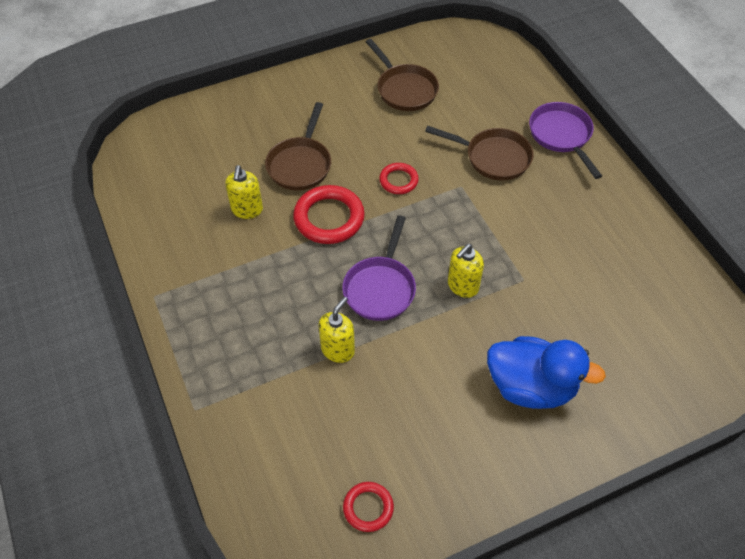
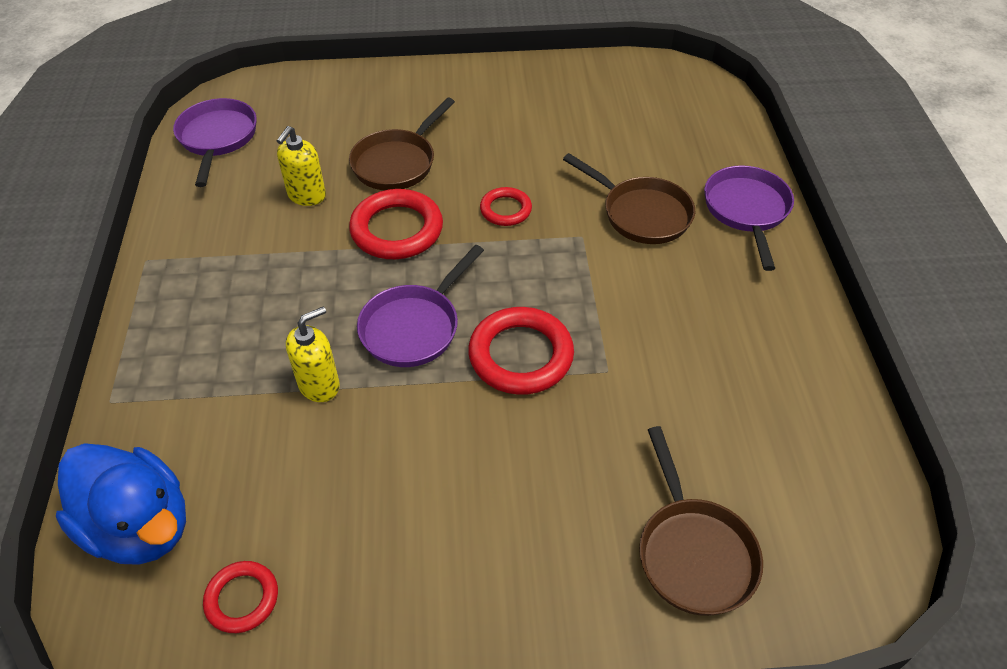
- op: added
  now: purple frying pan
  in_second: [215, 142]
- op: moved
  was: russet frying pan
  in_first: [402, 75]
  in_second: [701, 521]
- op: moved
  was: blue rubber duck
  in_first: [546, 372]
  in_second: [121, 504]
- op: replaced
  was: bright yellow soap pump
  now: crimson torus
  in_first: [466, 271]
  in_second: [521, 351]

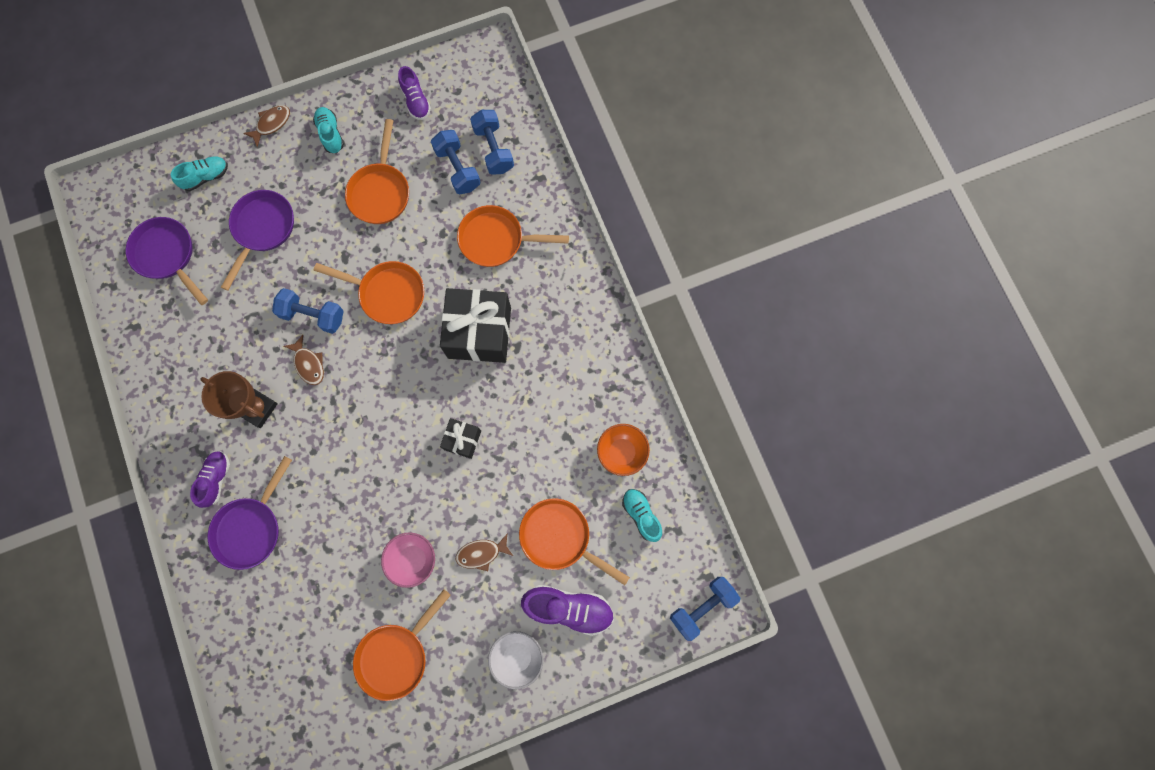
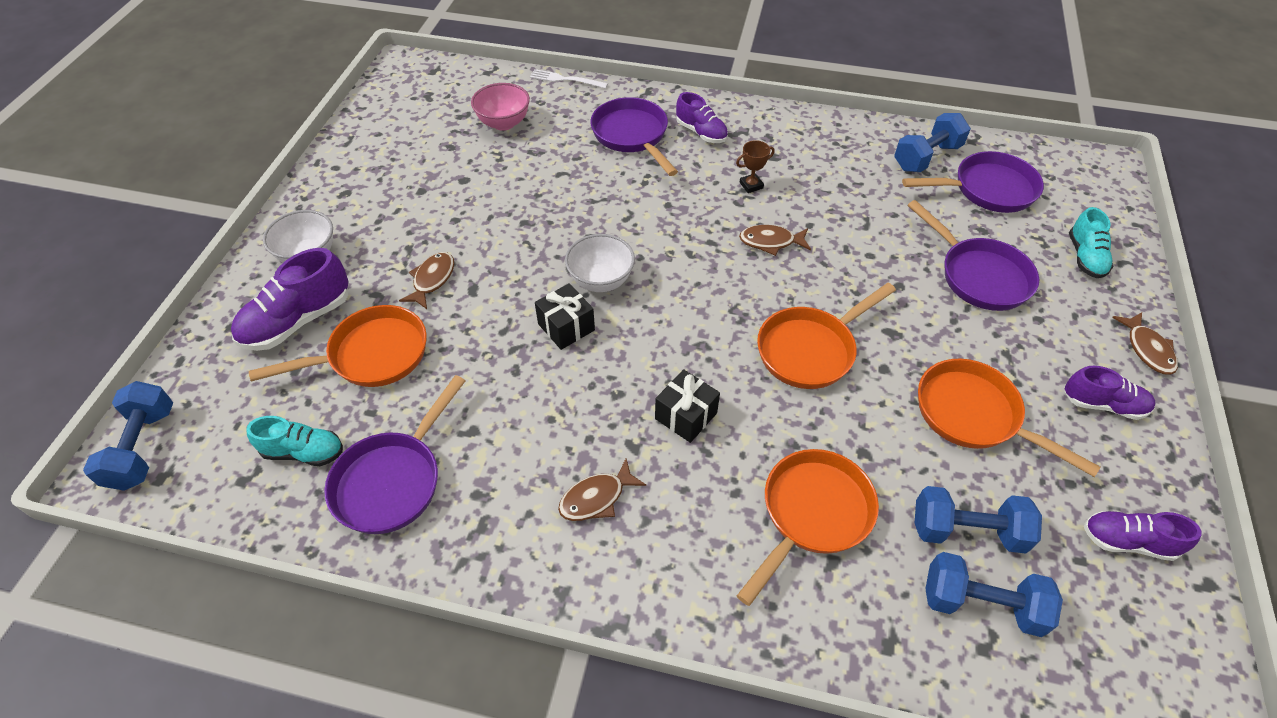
- op: removed
  was: orange frying pan
  in_first: [402, 645]
- op: added
  now: pure white fork
  in_second: [569, 79]
- op: added
  now: russet toy fish
  in_second: [602, 489]
- op: added
  now: pure white bowl
  in_second: [600, 263]
- op: moved
  was: blue hand weight
  in_first: [307, 311]
  in_second: [932, 142]
- op: moved
  was: rose-pink bowl
  in_first: [408, 560]
  in_second: [500, 107]
- op: replaced
  was: orange bowl
  now: purple frying pan
  in_first: [623, 450]
  in_second: [394, 454]
- op: recoloured
  was: teal shoe
  now: purple shoe
  in_first: [328, 130]
  in_second: [1110, 393]
- op: resized
  was: russet trophy
  in_first: [239, 399]
  in_second: [755, 166]
  ratio: 0.5
- op: resized
  was: ebony wrapped gift
  in_first: [475, 325]
  in_second: [687, 406]
  ratio: 0.5

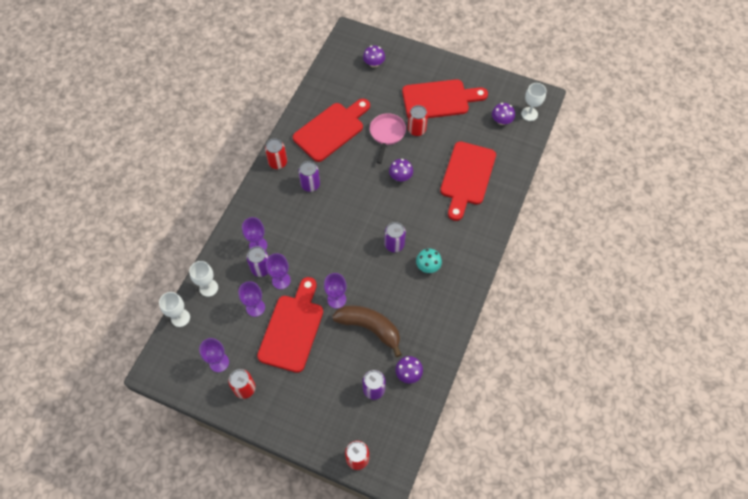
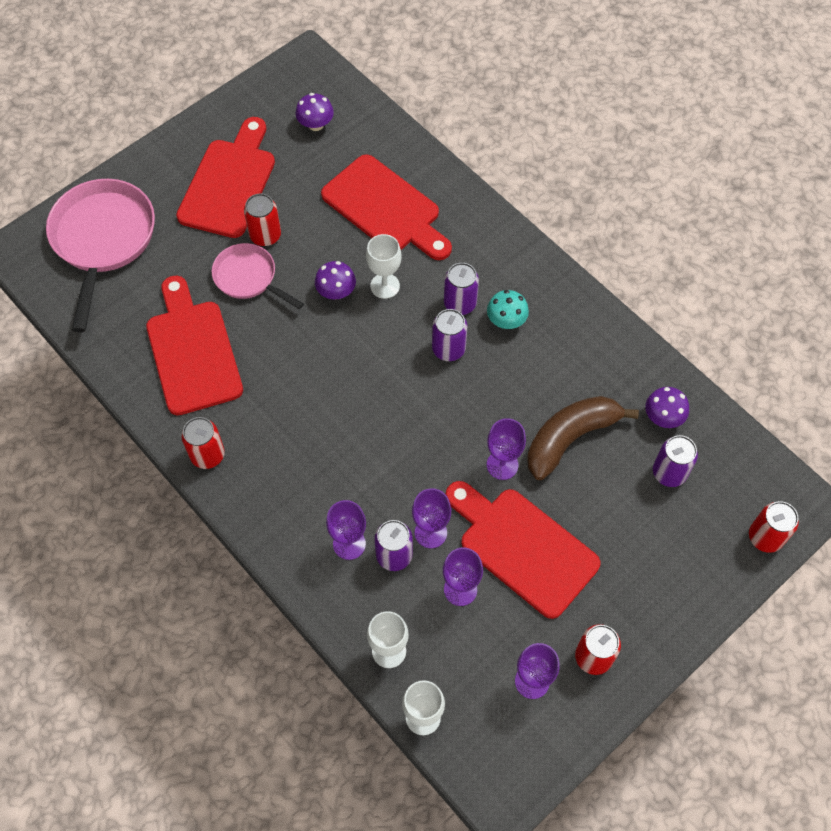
- op: moved
  was: purple can
  in_first: [309, 176]
  in_second: [461, 289]
- op: moved
  was: pure white goblet
  in_first: [533, 102]
  in_second: [384, 266]
- op: replaced
  was: purple toadstool
  now: rose-pink frying pan
  in_first: [374, 57]
  in_second: [100, 255]

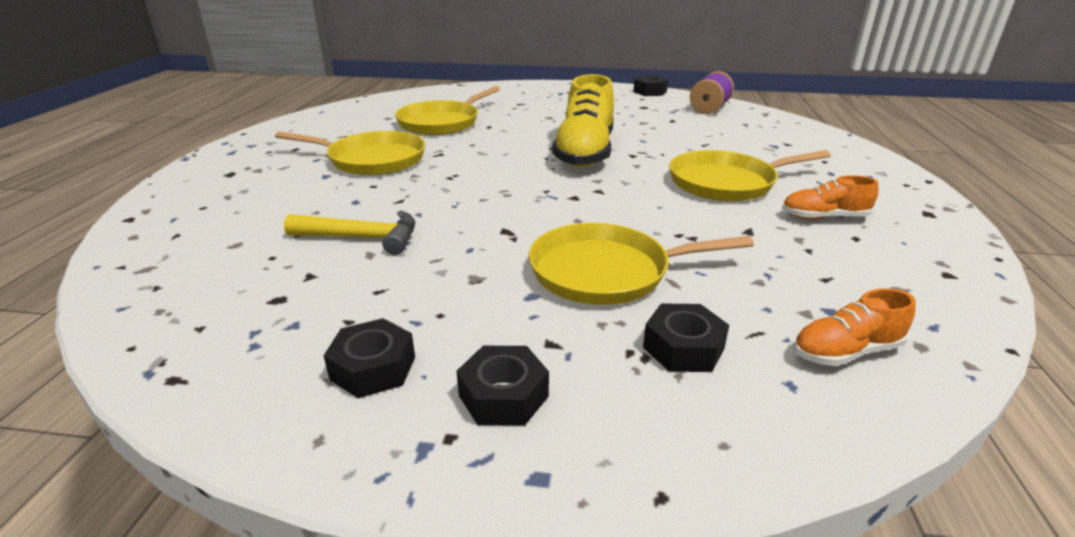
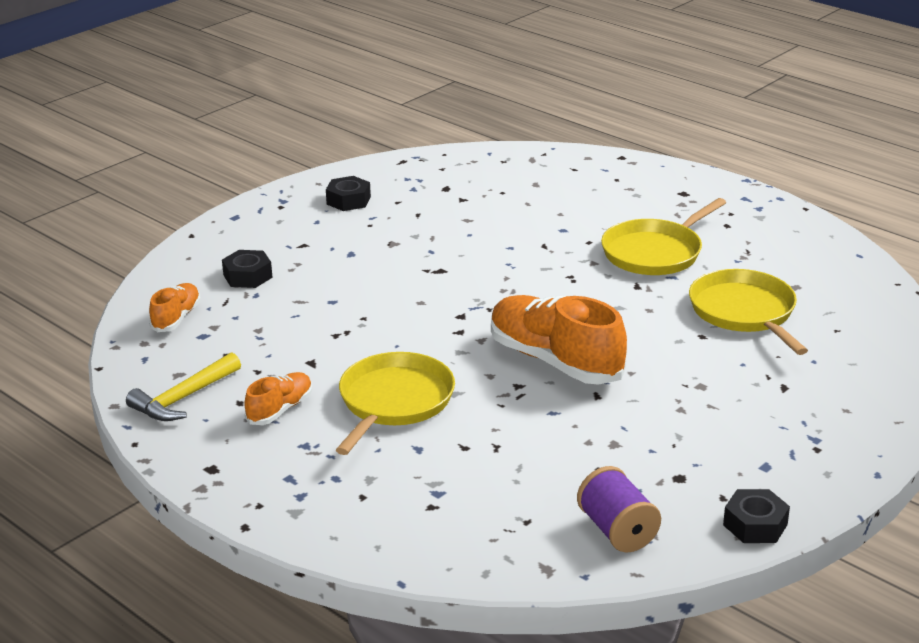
- op: removed
  was: ebony hexagon nut
  in_first: [503, 386]
- op: removed
  was: bright yellow frying pan
  in_first: [641, 264]
- op: moved
  was: bright yellow carpenter's hammer
  in_first: [349, 232]
  in_second: [183, 386]
- op: recoloured
  was: bright yellow shoe
  now: orange shoe
  in_first: [583, 120]
  in_second: [559, 340]

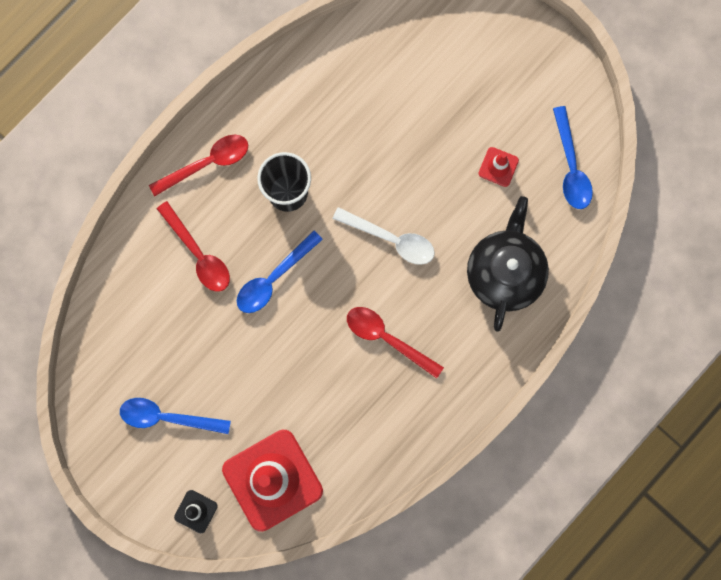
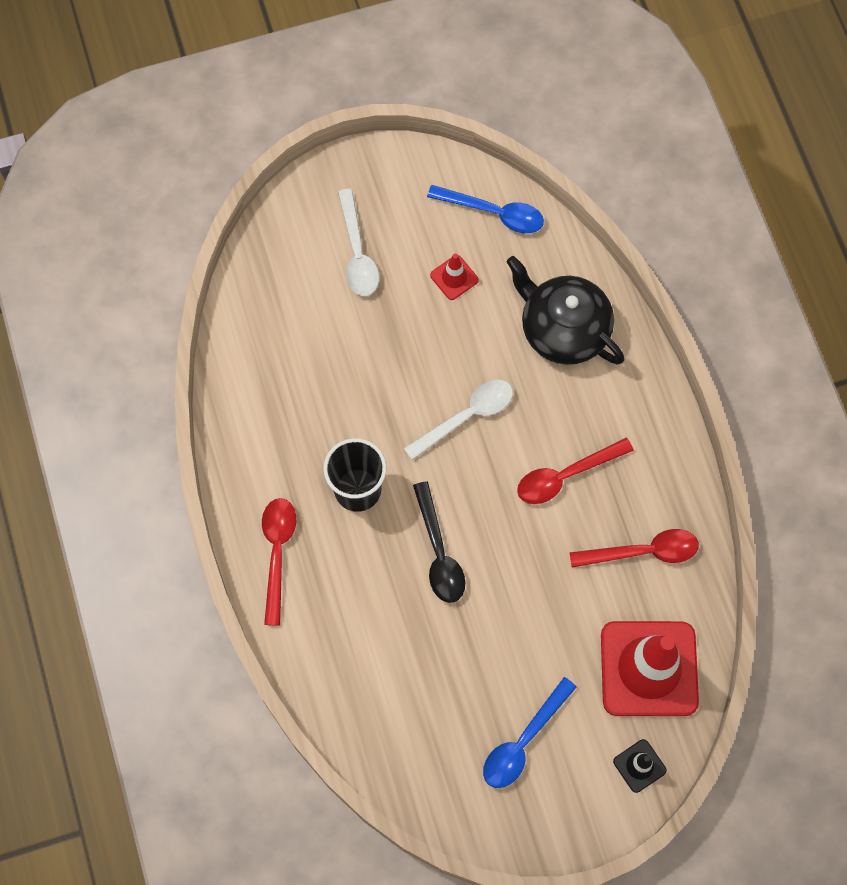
- op: added
  now: pure white teaspoon
  in_second: [358, 242]
- op: moved
  was: crimson teaspoon
  in_first: [193, 246]
  in_second: [634, 548]
- op: recoloured
  was: blue teaspoon
  now: ebony teaspoon
  in_first: [280, 271]
  in_second: [439, 542]

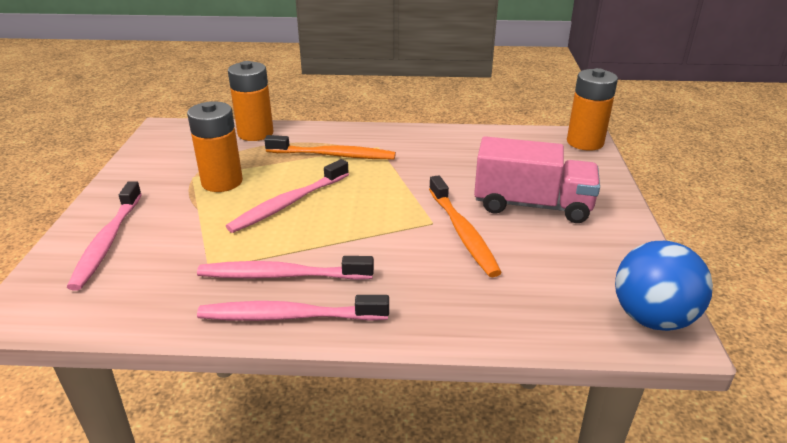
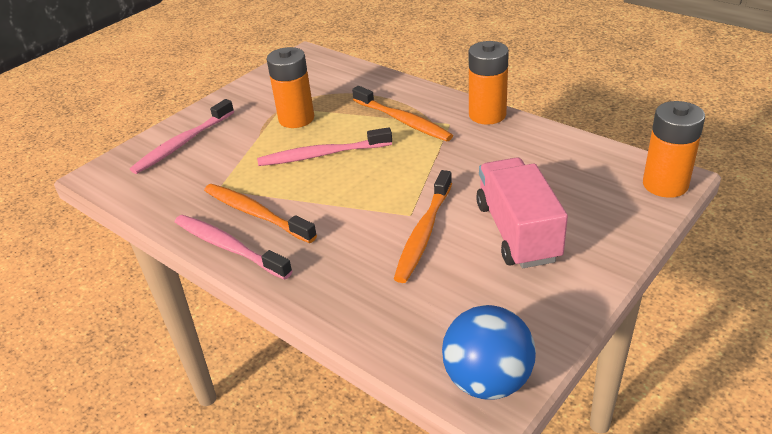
- op: moved
  was: orange AA battery
  in_first: [251, 101]
  in_second: [489, 83]
- op: recoloured
  was: rose-pink tooth brush
  now: orange tooth brush
  in_first: [285, 268]
  in_second: [260, 213]
- op: turned
  was: rose-pink truck
  in_first: [537, 179]
  in_second: [522, 212]
  clockwise: -150

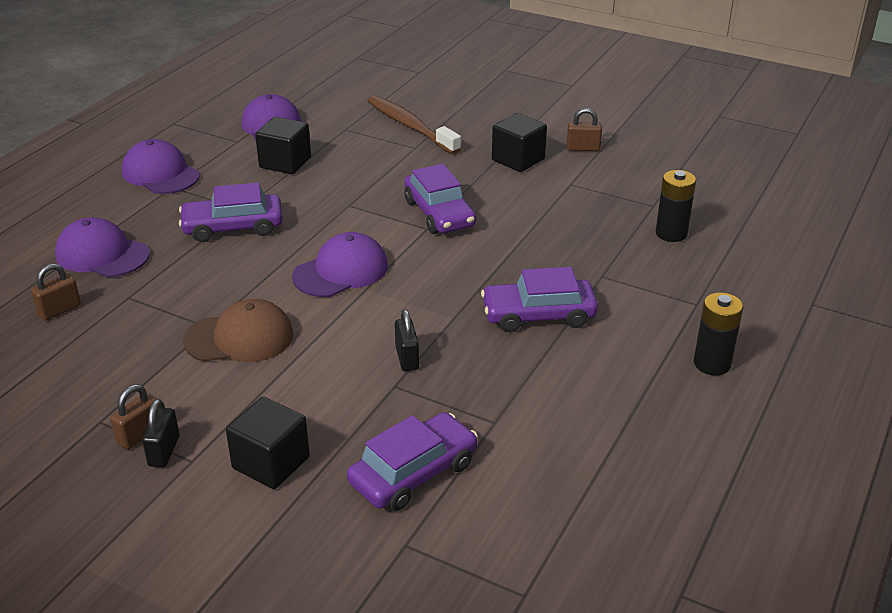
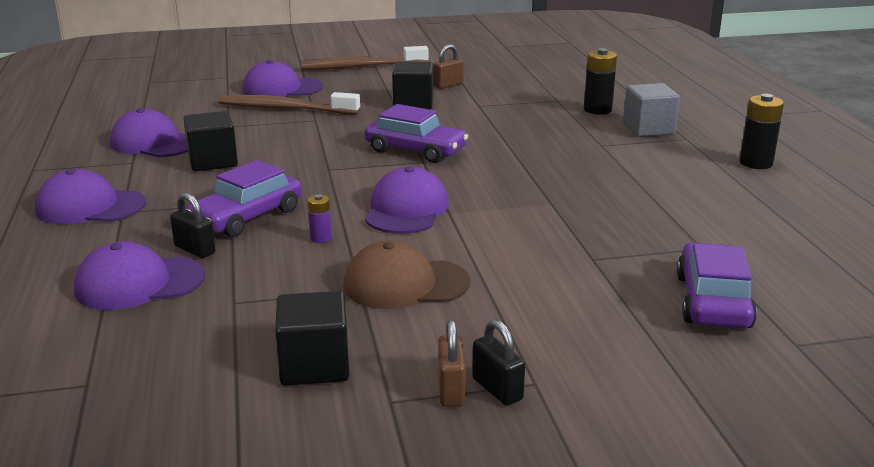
- op: removed
  was: russet lock
  in_first: [56, 292]
- op: removed
  was: purple toy car
  in_first: [539, 299]
- op: added
  now: purple cap
  in_second: [283, 78]
- op: added
  now: russet tooth brush
  in_second: [365, 58]
- op: added
  now: purple AA battery
  in_second: [319, 218]
- op: added
  now: ash-grey solid cube
  in_second: [651, 110]
- op: moved
  was: ebony solid cube
  in_first: [268, 443]
  in_second: [312, 338]
- op: moved
  was: ebony lock
  in_first: [407, 340]
  in_second: [192, 225]
- op: turned
  was: russet cap
  in_first: [238, 330]
  in_second: [406, 275]
  clockwise: -135

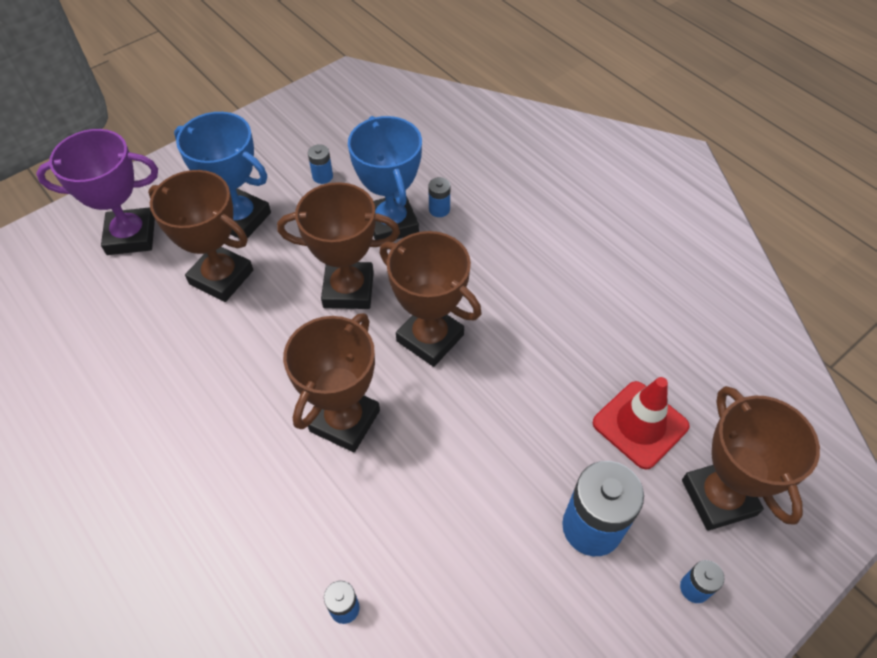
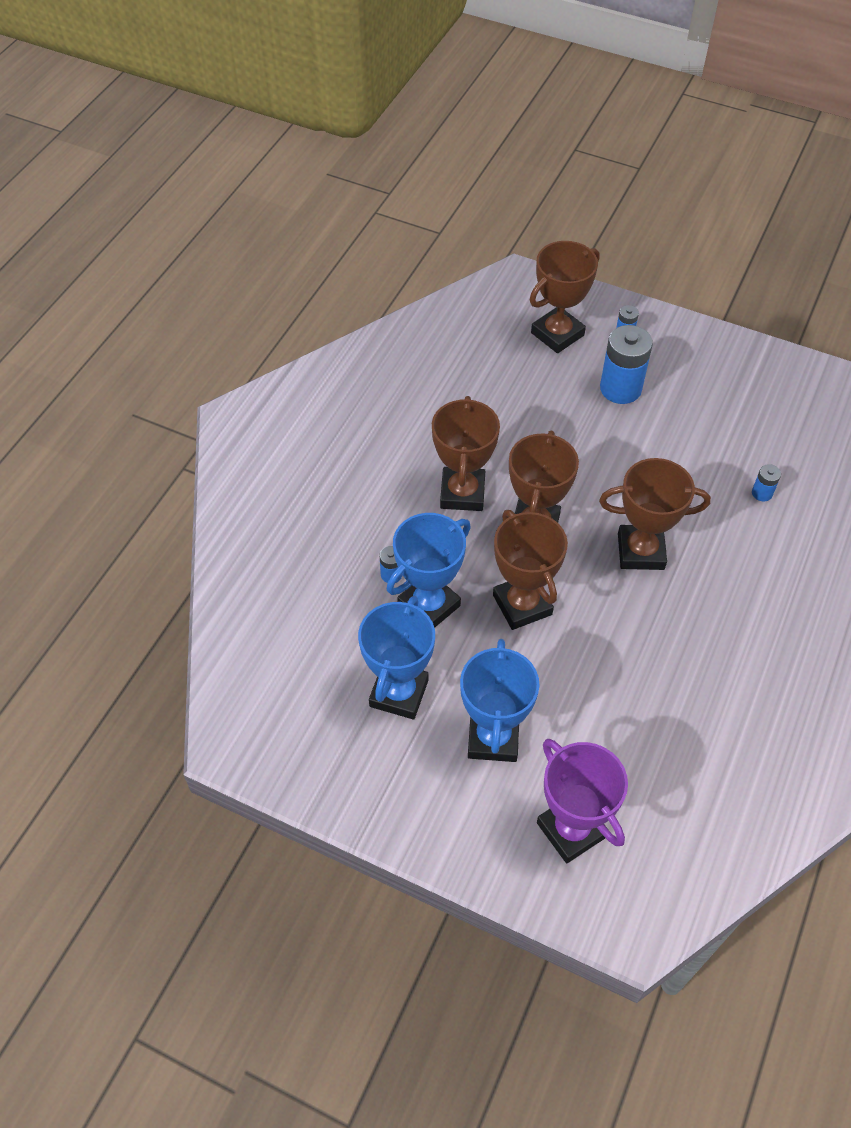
- op: removed
  was: crimson safety cone
  in_first: [641, 423]
- op: moved
  was: russet trophy
  in_first: [200, 236]
  in_second: [466, 453]
- op: replaced
  was: blue AA battery
  now: blue trophy
  in_first: [320, 164]
  in_second: [396, 657]

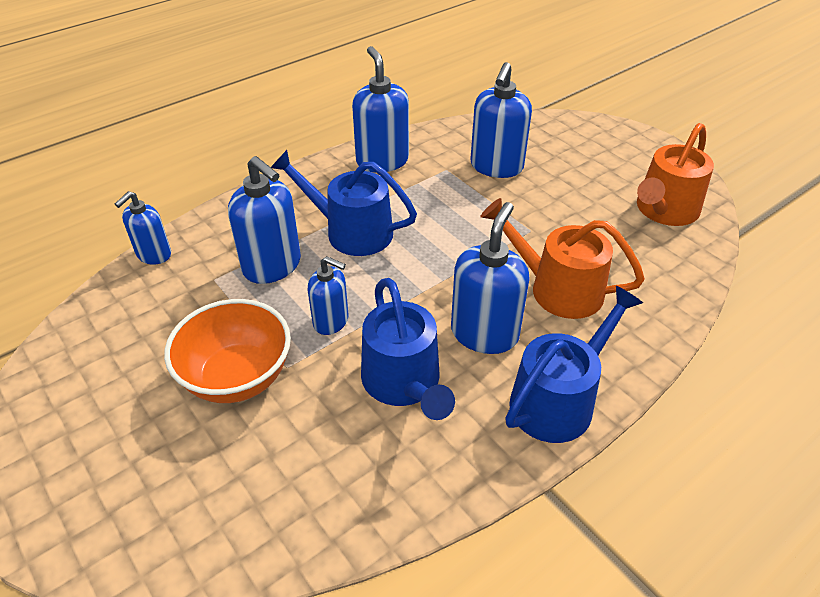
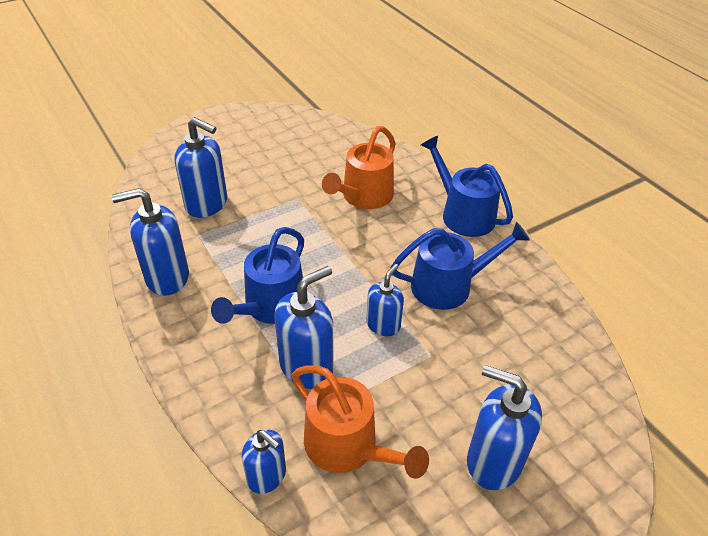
- op: removed
  was: orange bowl
  in_first: [227, 351]
- op: moved
  was: blue soap pump
  in_first: [490, 278]
  in_second: [504, 427]
- op: moved
  was: orange watering can
  in_first: [675, 174]
  in_second: [360, 422]

